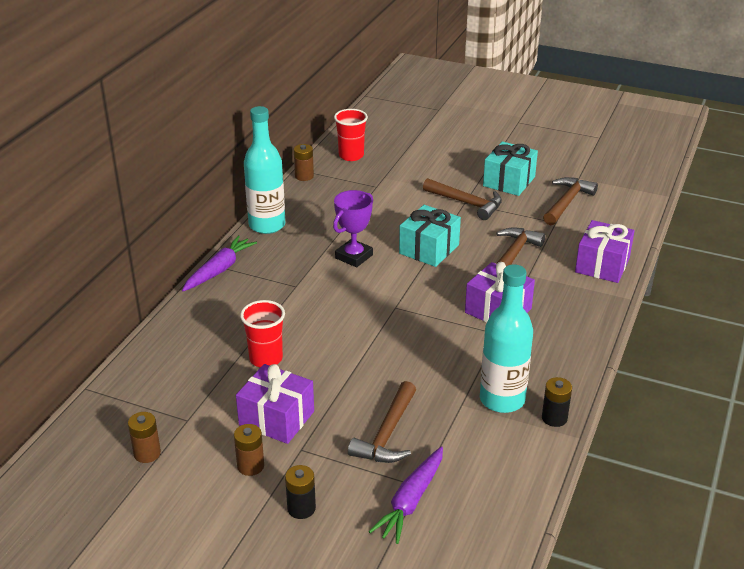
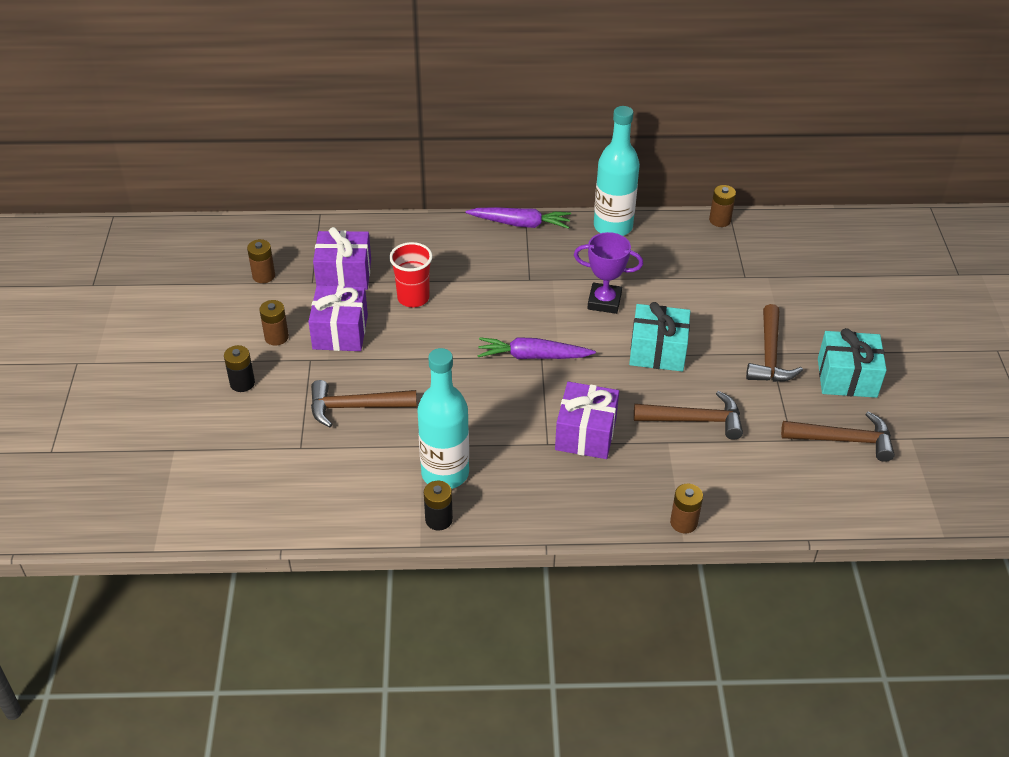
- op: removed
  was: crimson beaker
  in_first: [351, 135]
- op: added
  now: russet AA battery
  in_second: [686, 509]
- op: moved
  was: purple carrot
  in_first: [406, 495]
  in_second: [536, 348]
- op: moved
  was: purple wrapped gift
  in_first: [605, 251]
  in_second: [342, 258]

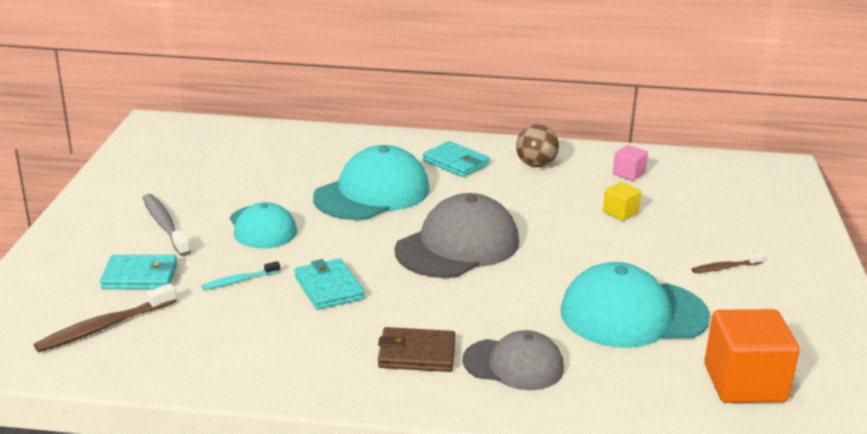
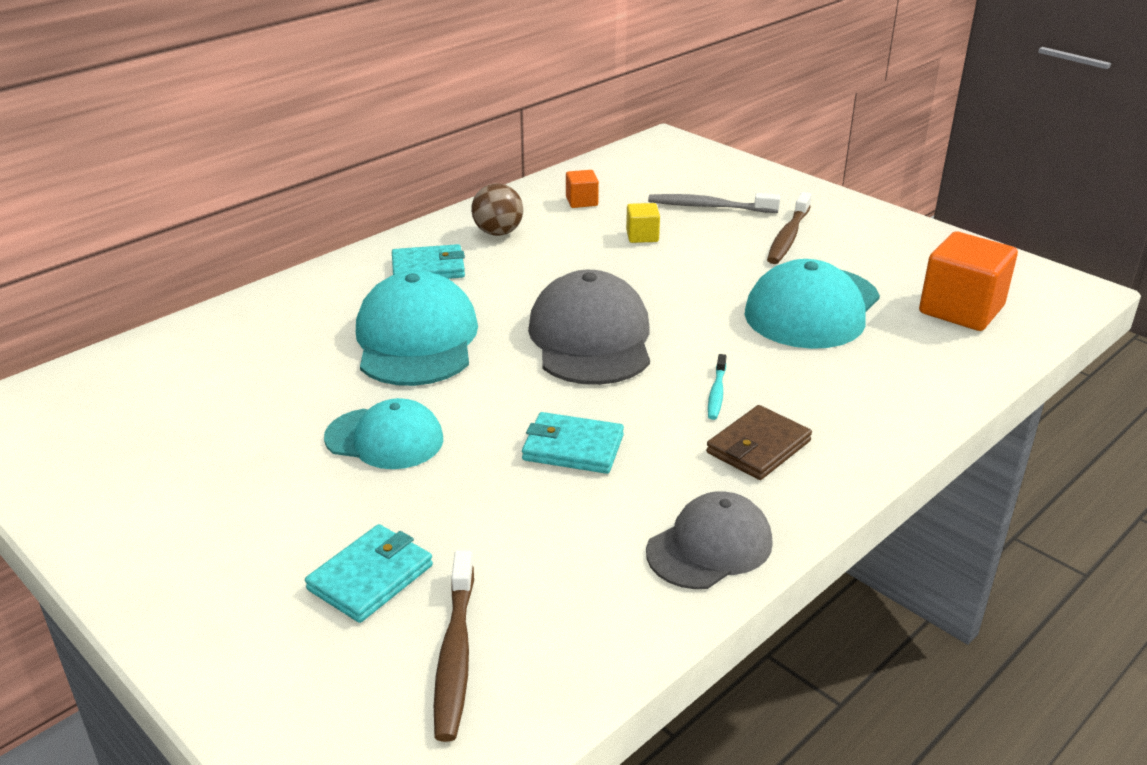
- op: moved
  was: ash-grey tooth brush
  in_first: [167, 225]
  in_second: [714, 203]
- op: moved
  was: teal tooth brush
  in_first: [240, 275]
  in_second: [717, 387]
- op: moved
  was: ash-grey cap
  in_first: [513, 360]
  in_second: [709, 540]
- op: recoloured
  was: rose-pink solid cube
  now: orange solid cube
  in_first: [630, 163]
  in_second: [582, 189]
- op: resized
  was: russet tooth brush
  in_first: [728, 263]
  in_second: [789, 228]
  ratio: 1.7

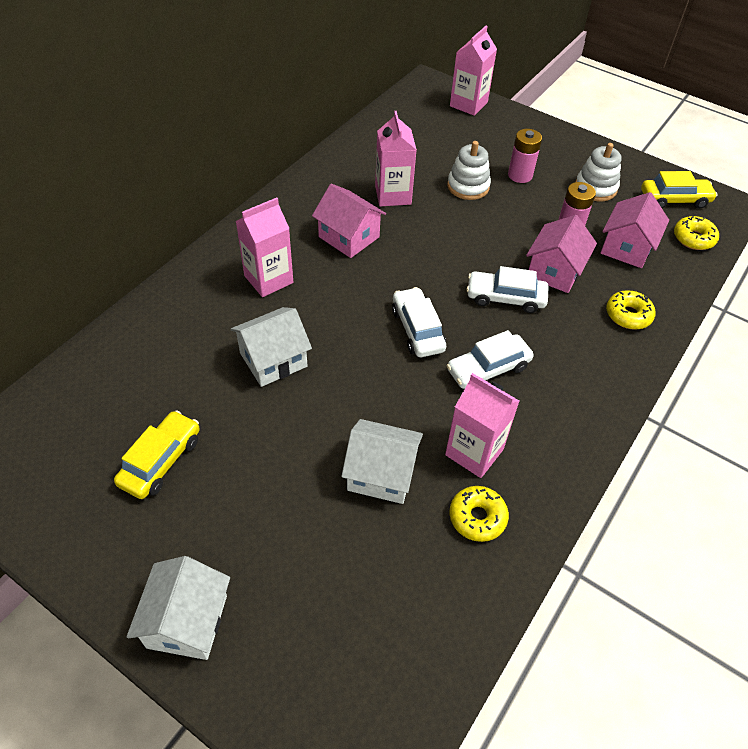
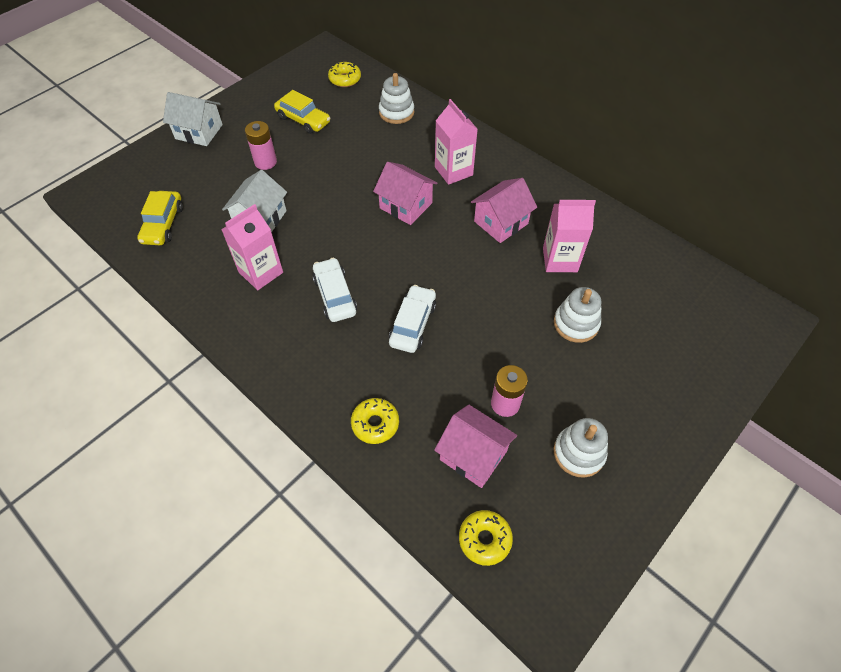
- op: removed
  was: pure white toy house
  in_first: [271, 347]
- op: removed
  was: pure white toy car
  in_first: [419, 322]
- op: removed
  was: rose-pink juice carton
  in_first: [473, 71]
- op: added
  now: pure white ring stacker
  in_second: [396, 98]
- op: moved
  was: bright yellow doughnut
  in_first: [479, 514]
  in_second: [344, 74]
- op: moved
  was: rose-pink AA battery
  in_first: [525, 156]
  in_second: [261, 145]
- op: moved
  was: rose-pink toy house
  in_first: [561, 254]
  in_second: [405, 193]
- op: moved
  was: bright yellow toy car
  in_first: [679, 190]
  in_second: [160, 218]

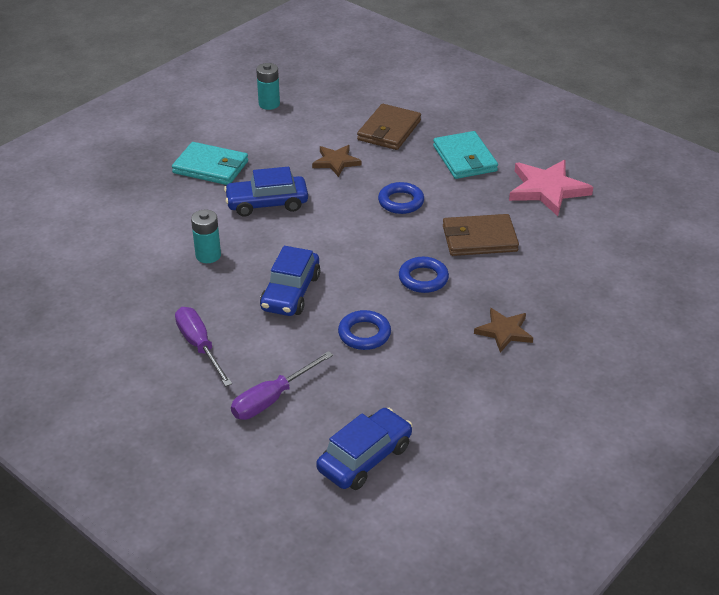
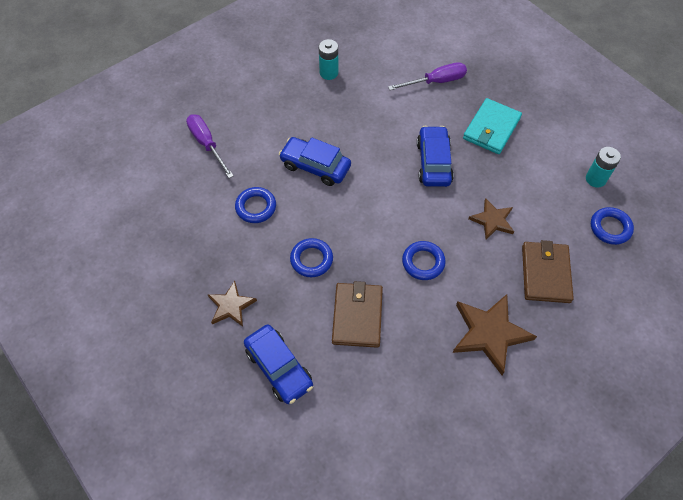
- op: removed
  was: rose-pink star shape
  in_first: [551, 188]
- op: added
  now: blue torus
  in_second: [612, 226]
- op: moved
  was: purple flat screwdriver
  in_first: [203, 346]
  in_second: [427, 76]
- op: moved
  was: teal AA battery
  in_first: [206, 236]
  in_second: [328, 59]
- op: moved
  was: blue toy car
  in_first: [364, 449]
  in_second: [278, 364]
- op: replaced
  was: teal wallet
  now: russet star shape
  in_first: [465, 155]
  in_second: [494, 334]
- op: turned
  was: russet wallet
  in_first: [389, 127]
  in_second: [548, 271]
  clockwise: 60

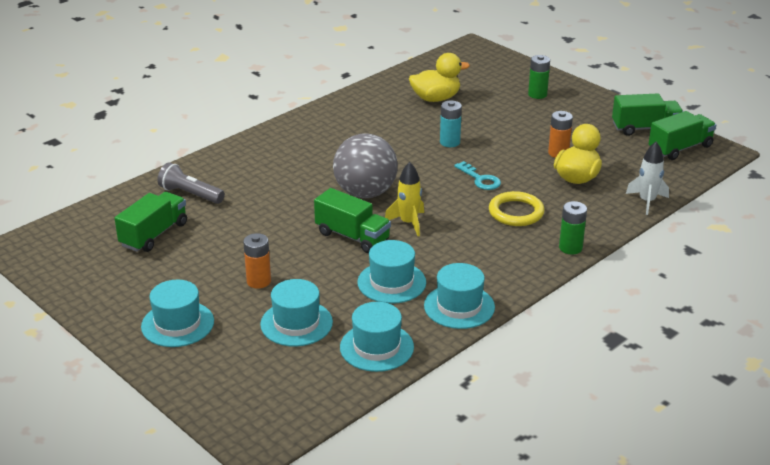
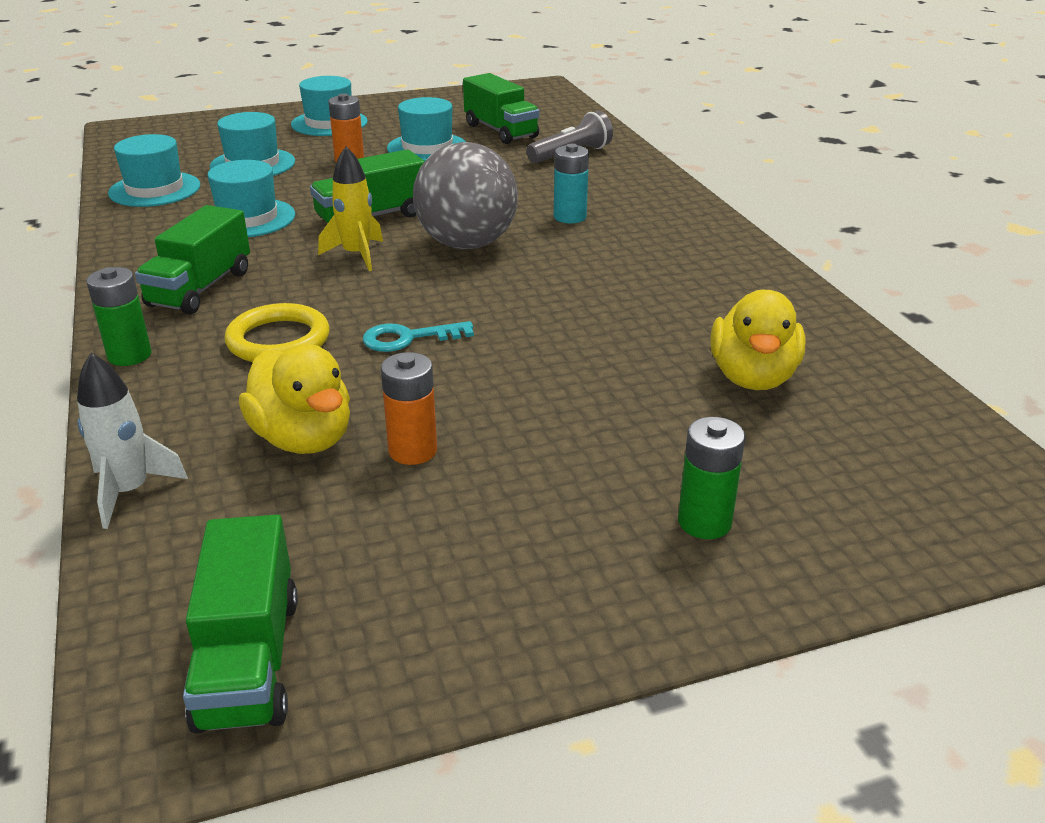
- op: moved
  was: teal hat
  in_first: [459, 296]
  in_second: [426, 129]
- op: moved
  was: teal AA battery
  in_first: [451, 124]
  in_second: [571, 184]
- op: moved
  was: green truck
  in_first: [647, 114]
  in_second: [192, 259]

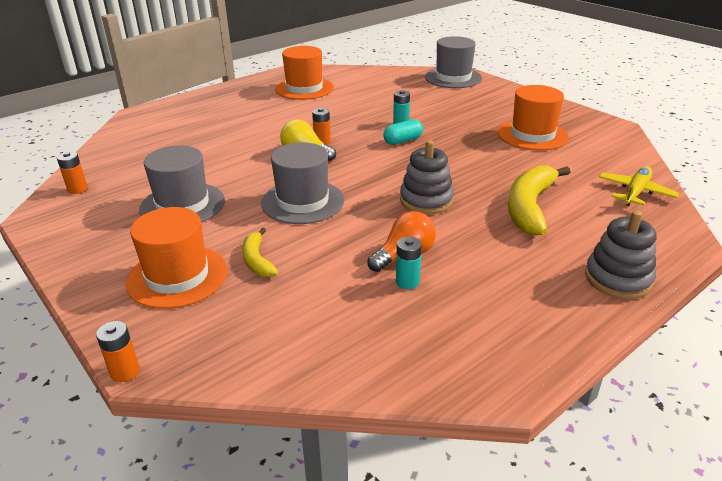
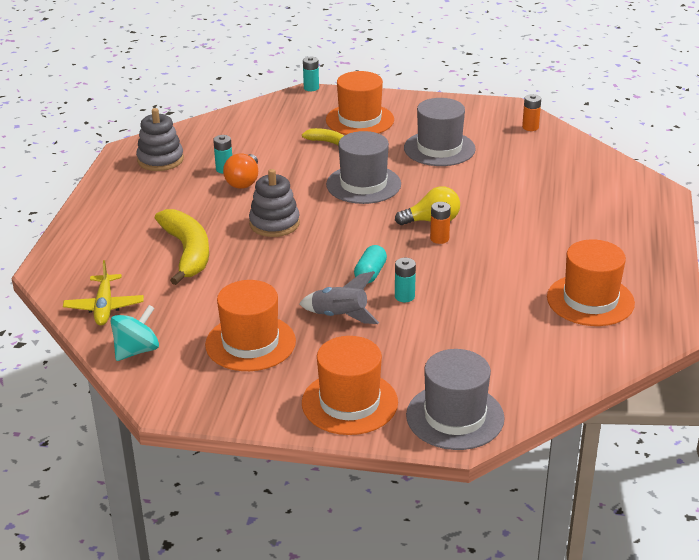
- op: added
  now: teal whirligig
  in_second: [134, 333]
- op: added
  now: ash-grey spaceship
  in_second: [339, 297]
- op: added
  now: orange hat
  in_second: [350, 385]
- op: moved
  was: ash-grey ring stacker
  in_first: [620, 255]
  in_second: [160, 139]
- op: recoloured
  was: orange AA battery
  now: teal AA battery
  in_first: [118, 351]
  in_second: [311, 74]

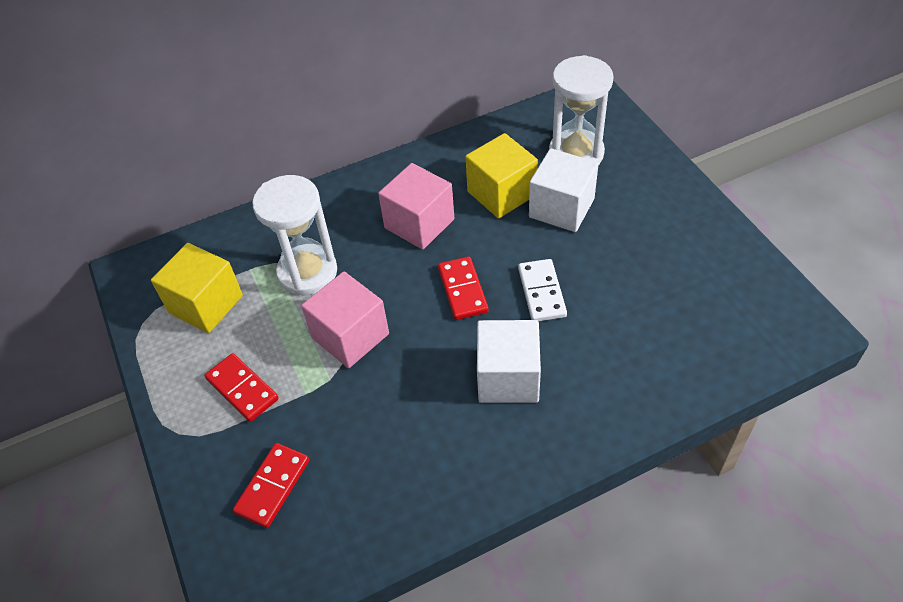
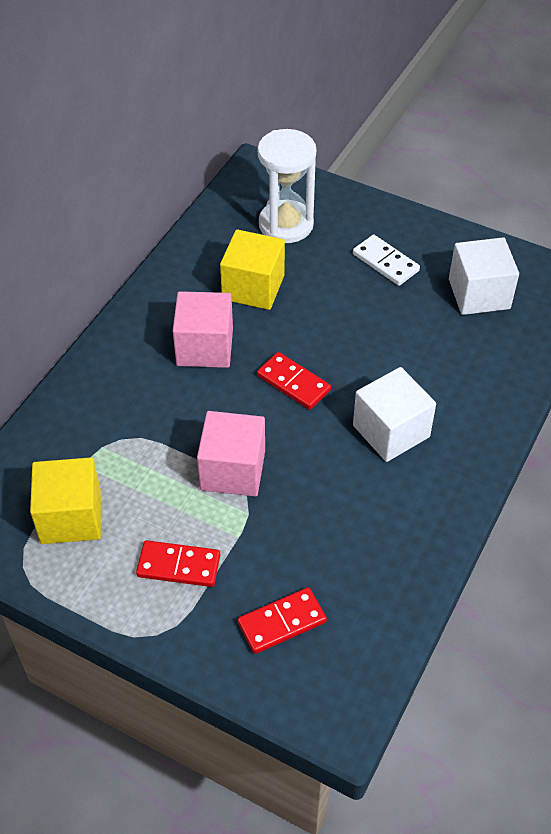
- op: removed
  was: pure white sand timer
  in_first: [294, 235]
- op: moved
  was: pure white domino tile
  in_first: [542, 290]
  in_second: [386, 260]
- op: moved
  was: pure white solid cube
  in_first: [564, 190]
  in_second: [484, 276]
- op: turned
  was: crimson domino tile
  in_first: [271, 485]
  in_second: [282, 620]
  clockwise: 75

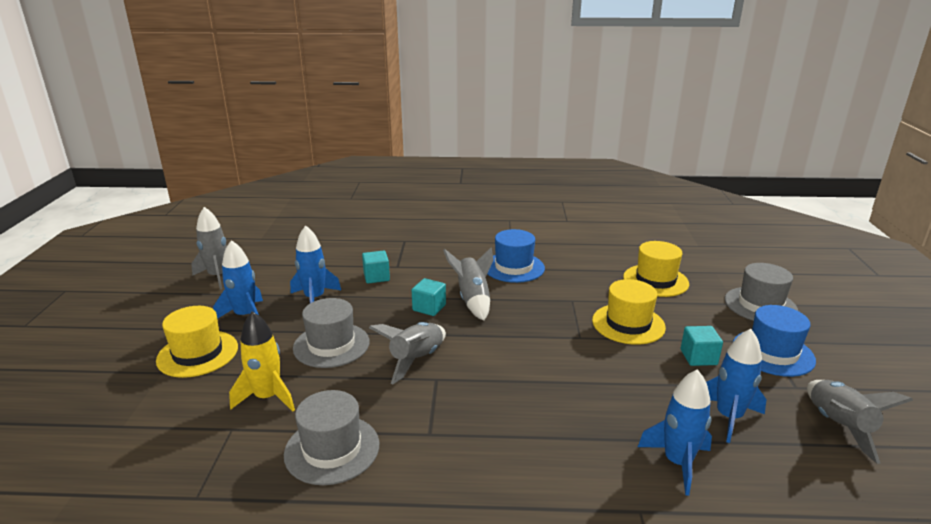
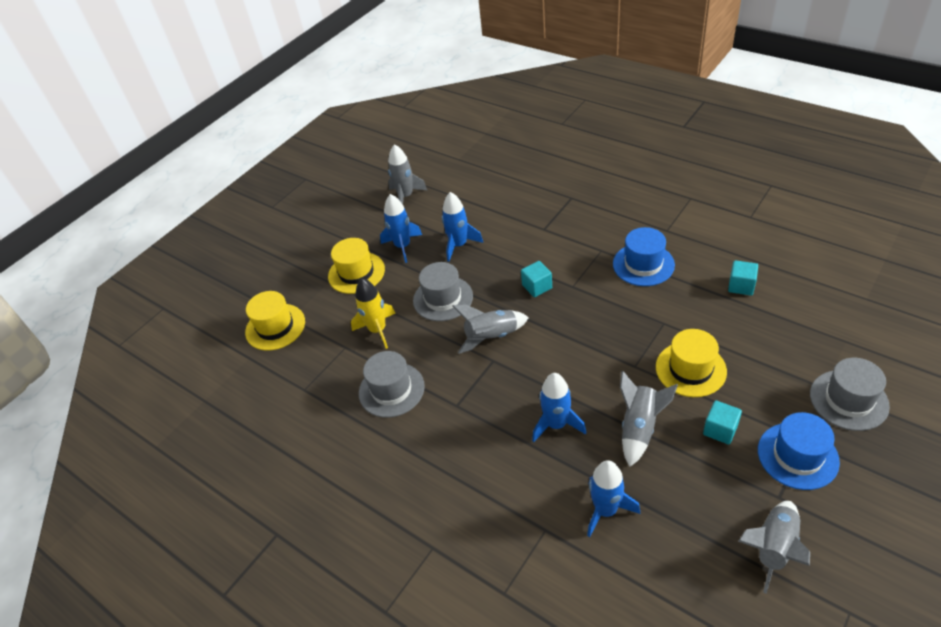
- op: moved
  was: teal solid cube
  in_first: [376, 267]
  in_second: [743, 278]
- op: moved
  was: ash-grey spaceship
  in_first: [468, 284]
  in_second: [649, 419]
- op: moved
  was: bright yellow hat
  in_first: [656, 269]
  in_second: [275, 321]
- op: moved
  was: blue spaceship
  in_first: [736, 386]
  in_second: [559, 407]

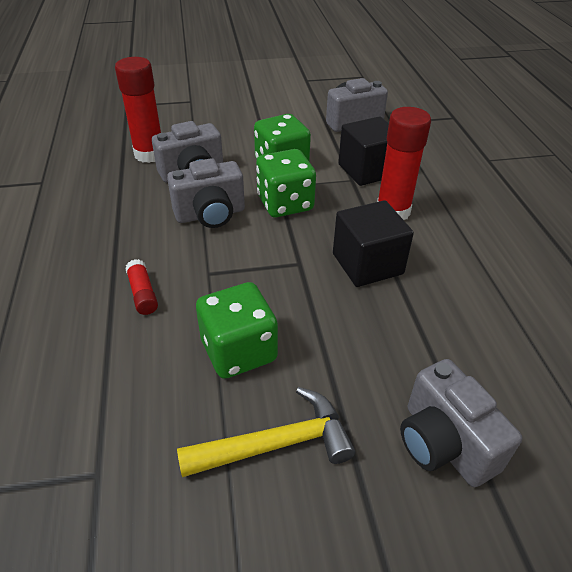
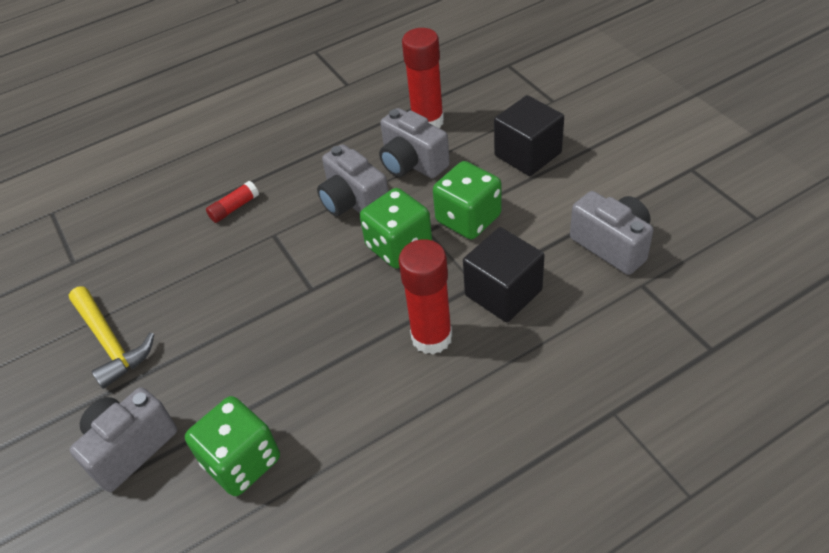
- op: moved
  was: green dice
  in_first: [237, 330]
  in_second: [232, 446]
- op: moved
  was: ebony solid cube
  in_first: [373, 243]
  in_second: [529, 135]

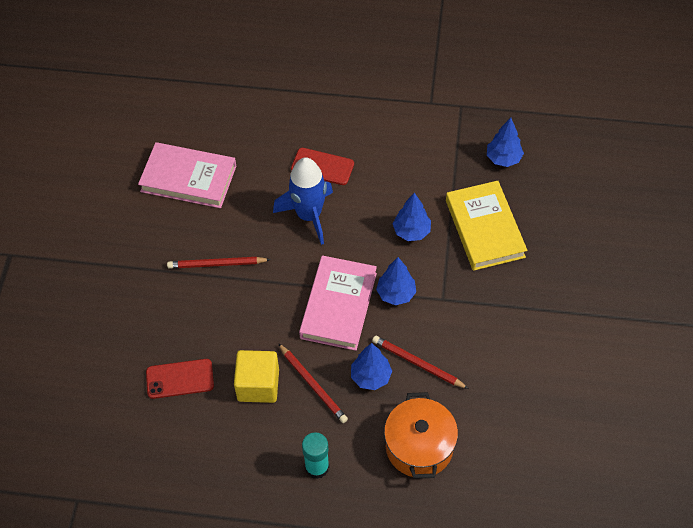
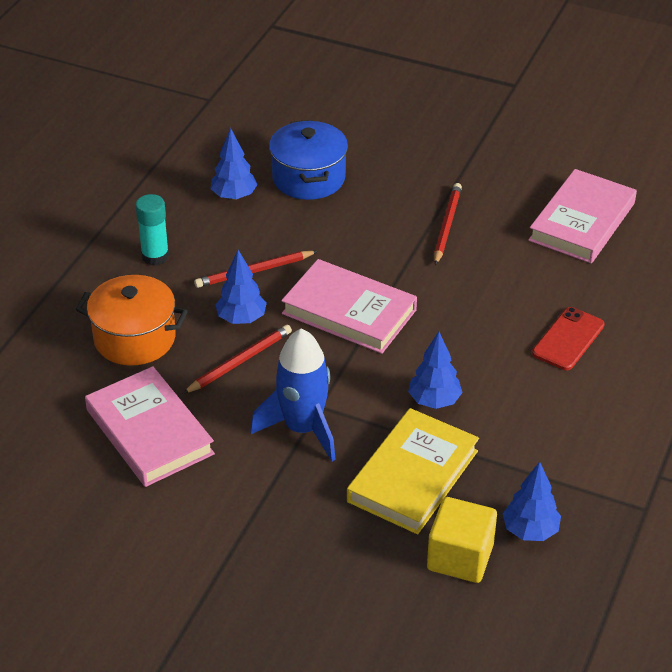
- op: added
  now: rose-pink book
  in_second: [150, 426]
- op: moved
  was: bright yellow solid cube
  in_first: [256, 376]
  in_second: [462, 540]
- op: moved
  was: blue spaceship
  in_first: [303, 201]
  in_second: [293, 395]
- op: moved
  was: blue tree
  in_first: [396, 281]
  in_second: [234, 164]
- op: replaced
  was: crimson smartphone
  now: blue pot
  in_first: [180, 379]
  in_second: [308, 160]
- op: turned
  was: bright yellow book
  in_first: [486, 226]
  in_second: [413, 471]
  clockwise: -60

